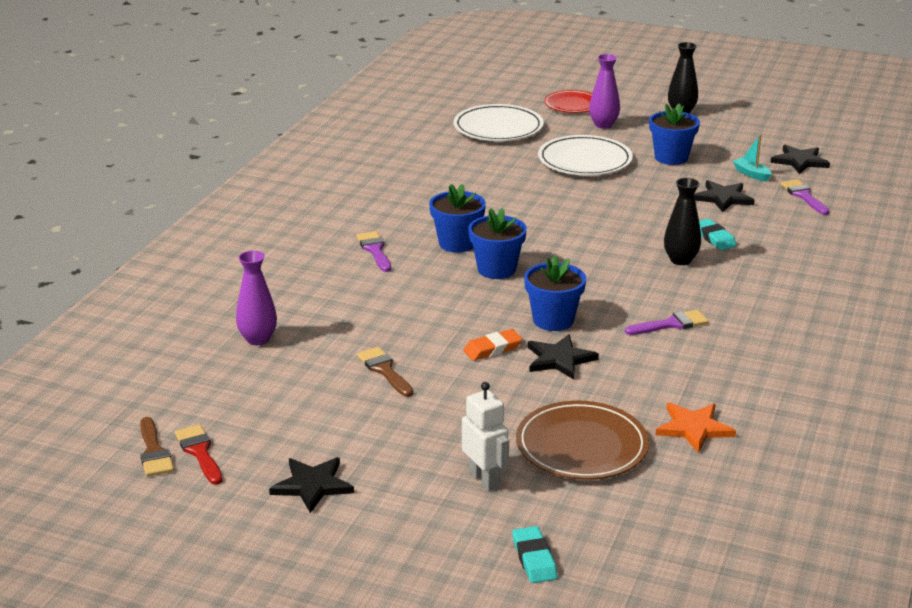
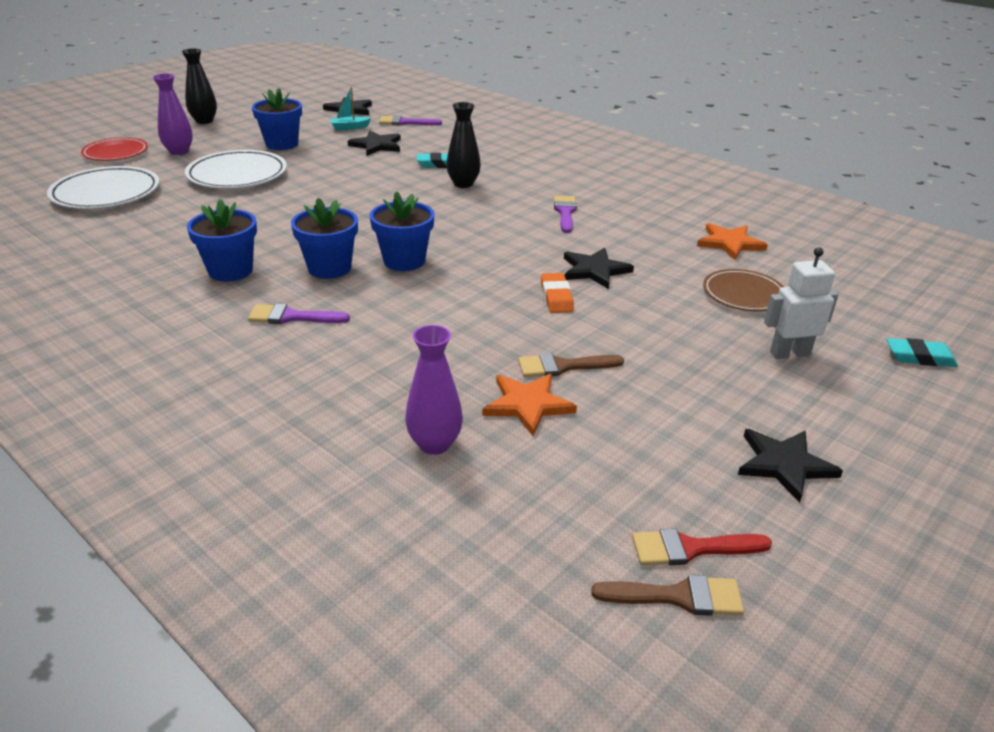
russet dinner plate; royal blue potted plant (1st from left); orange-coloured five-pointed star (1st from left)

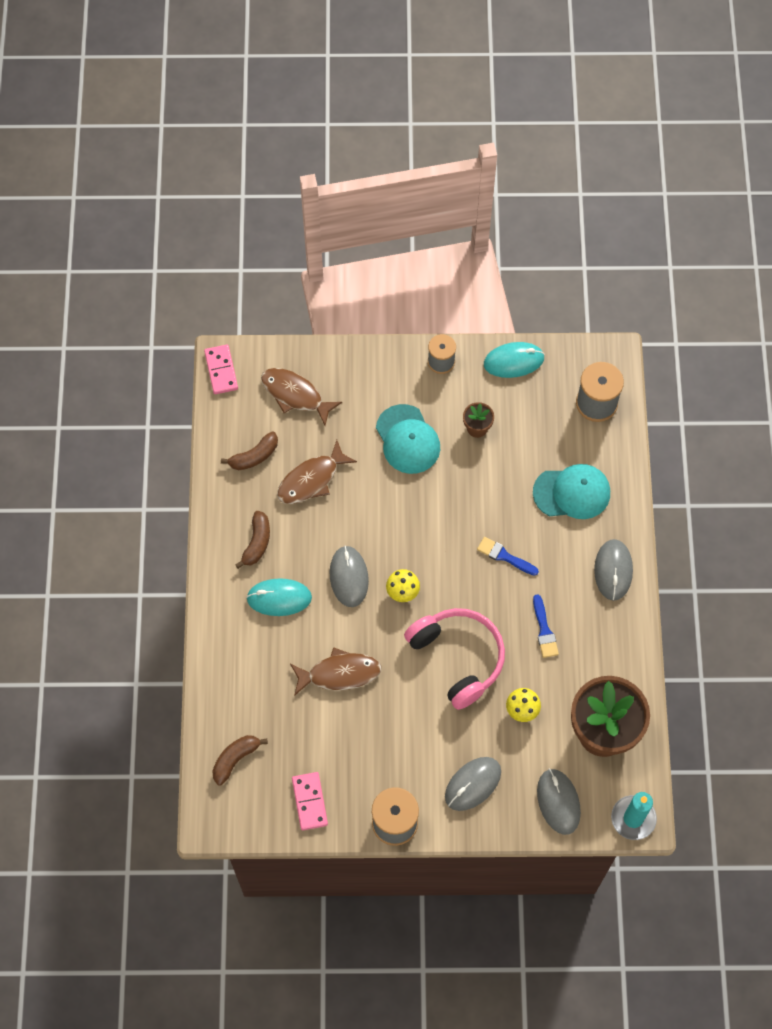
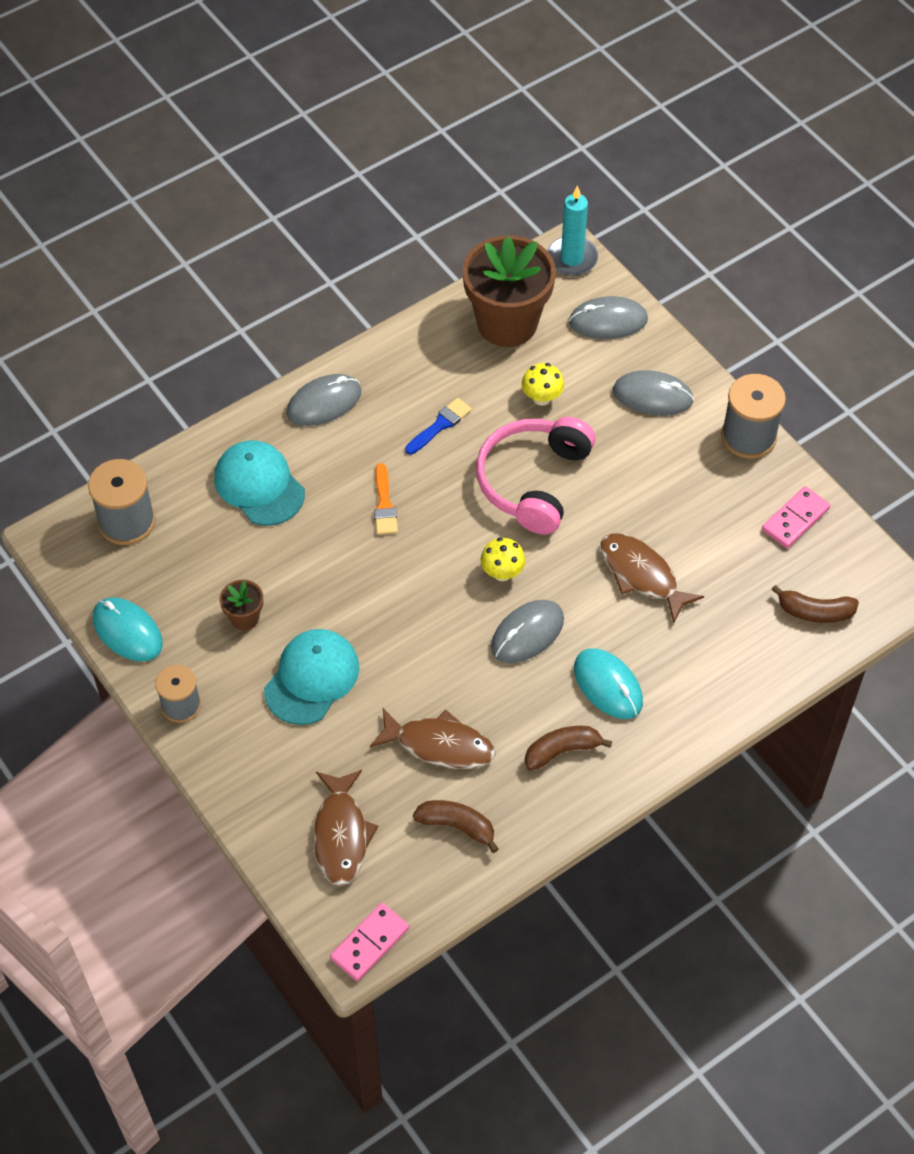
orange-coloured brush; gray computer mouse (3rd from left)

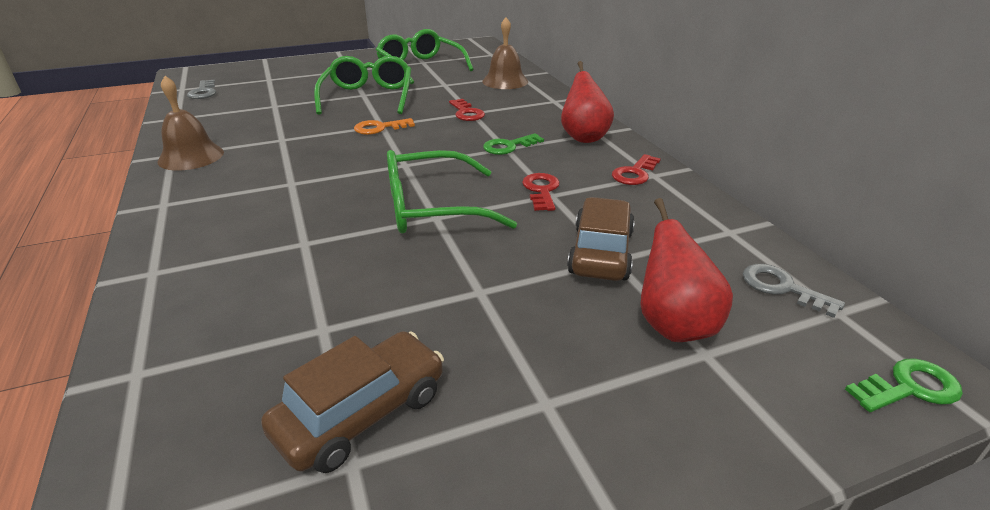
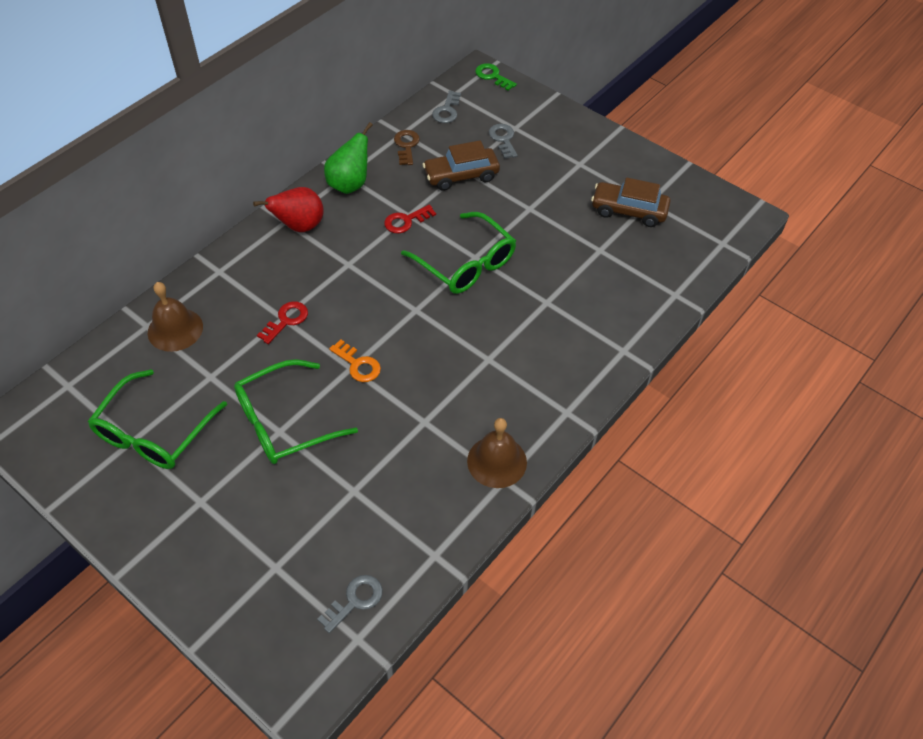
leaf-green key (1st from left in the first image); leaf-green toy pear; gray key (3rd from left); russet key

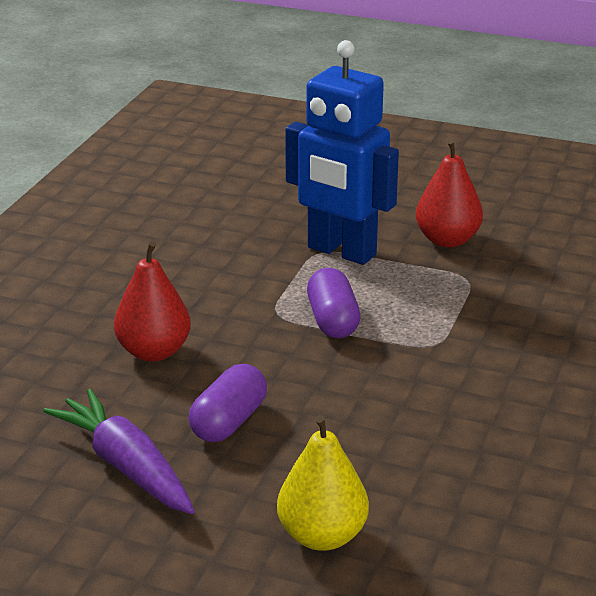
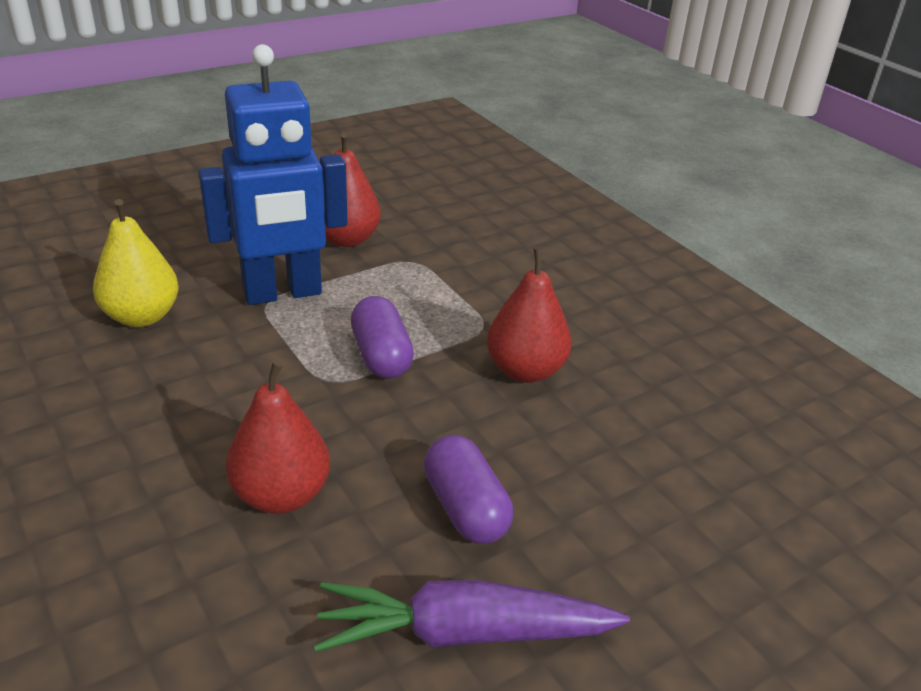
bright yellow toy pear; violet capsule (1st from left); crimson toy pear (3rd from left)

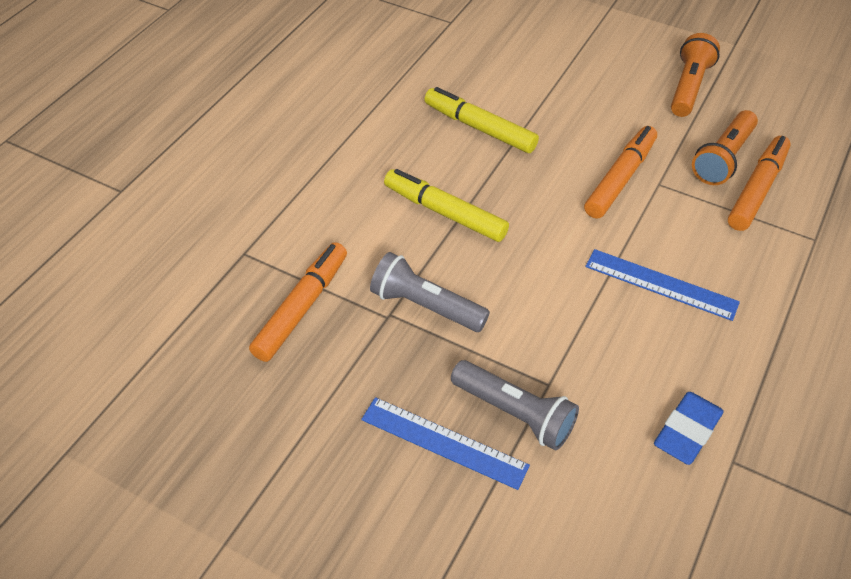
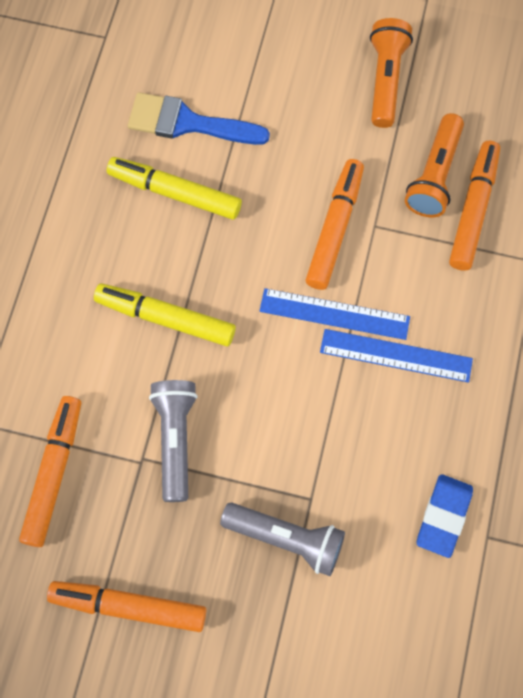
royal blue measuring stick (1st from left); gray flashlight (1st from left); orange-coloured felt pen (2nd from left); royal blue brush

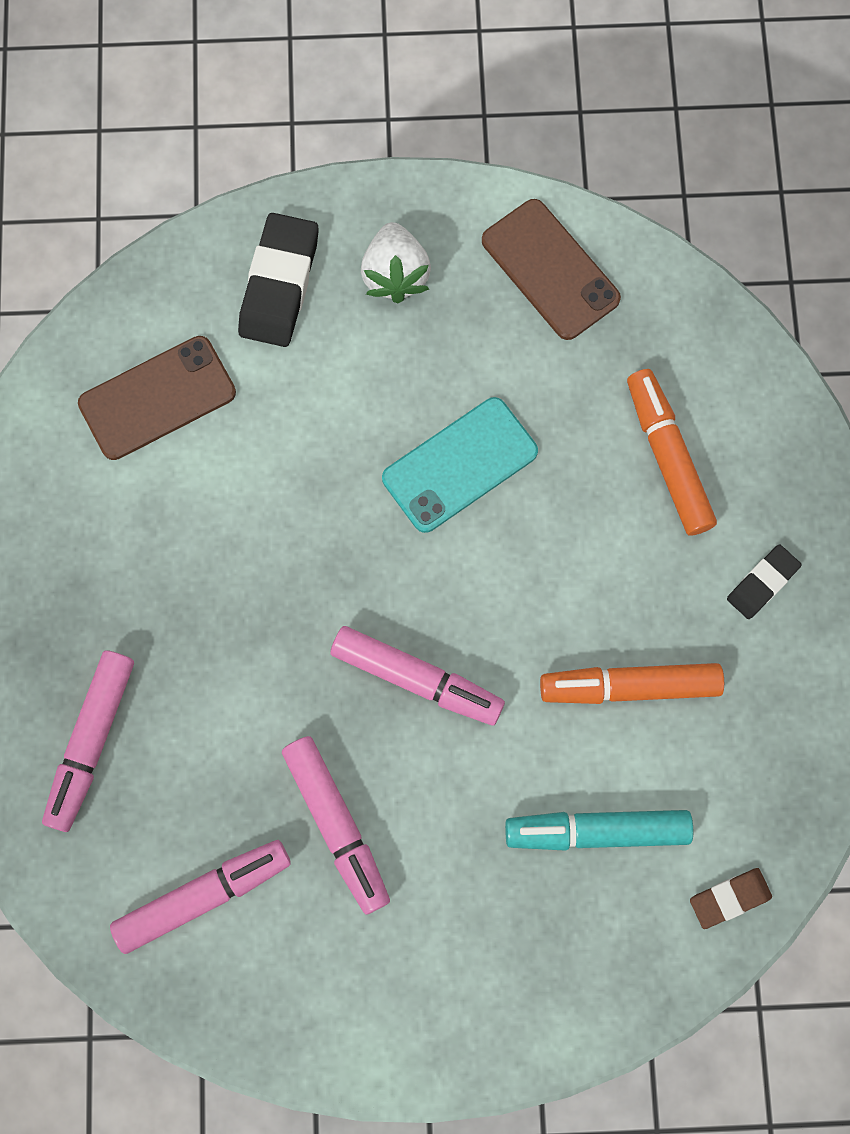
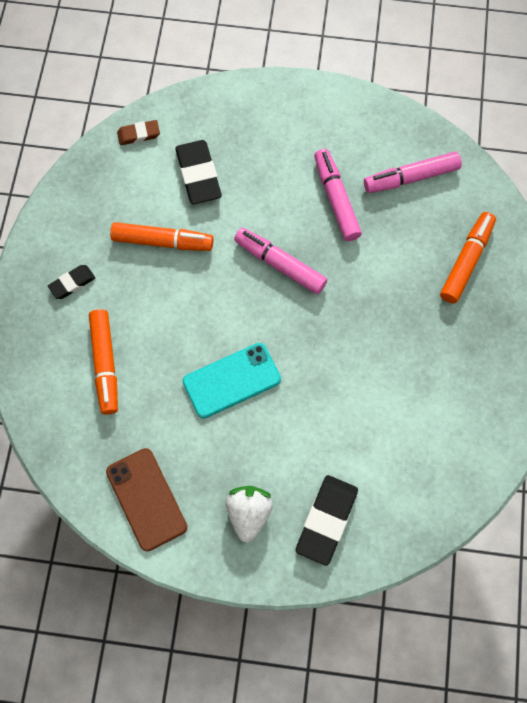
orange-coloured felt pen (3rd from left); russet phone (1st from left in the first image); black pencil eraser (2nd from left)

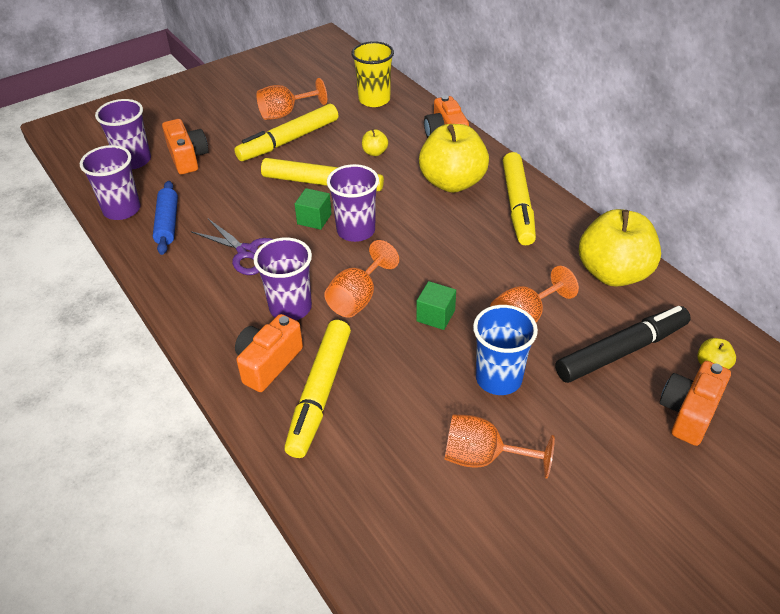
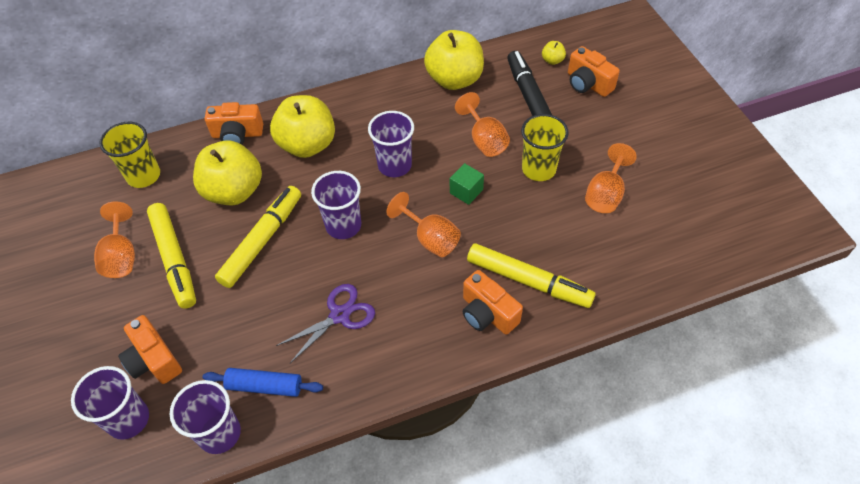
orange-coloured camera (1st from left); violet beaker (4th from left); leaf-green solid cube (1st from left in the first image); bright yellow apple fruit (1st from left); bright yellow beaker (2nd from left); bright yellow felt pen (4th from left in the first image)

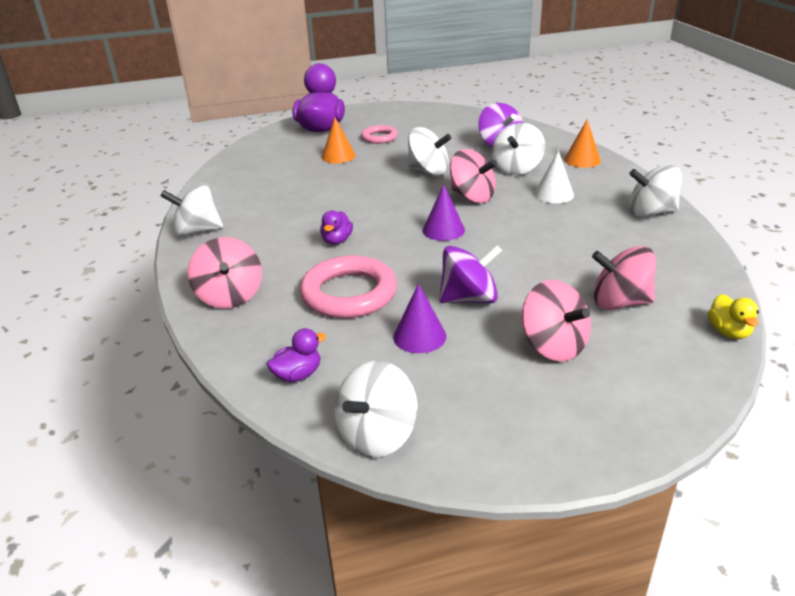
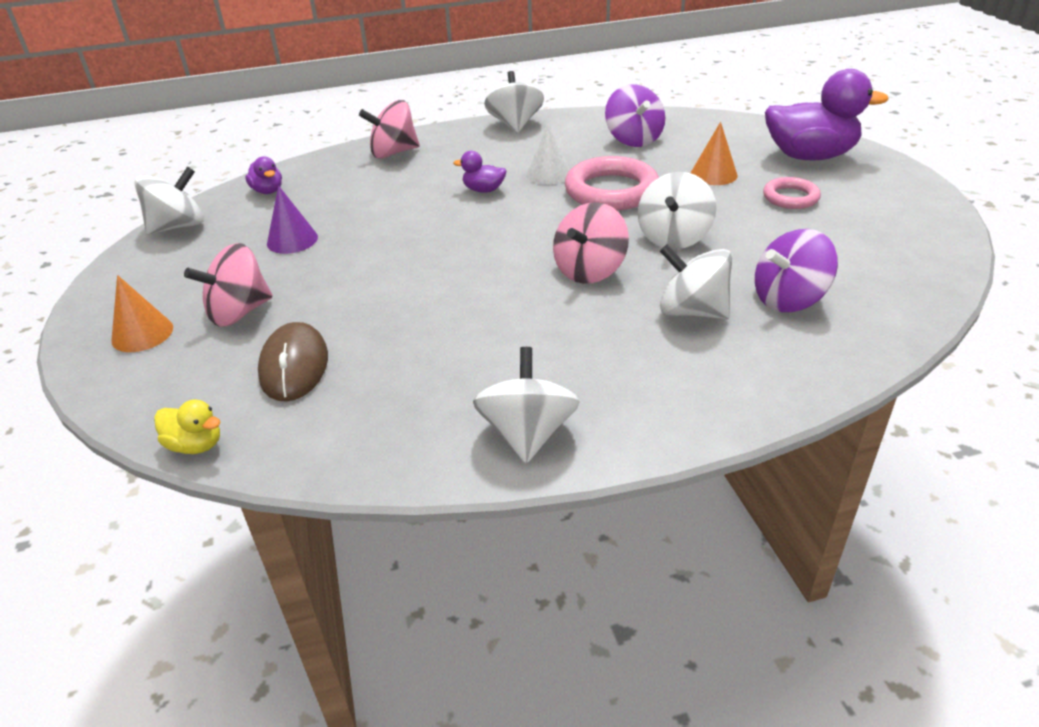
rosy ring (1st from left); pure white whirligig (1st from left); violet solid cone (2nd from left in the first image); violet whirligig (1st from left); pure white solid cone; orange-coloured solid cone (1st from left); russet computer mouse; bright yellow rubber duck

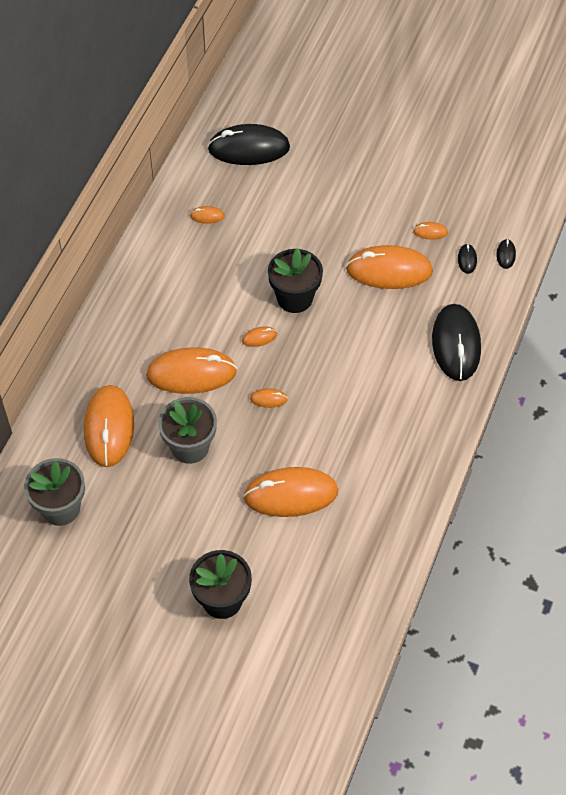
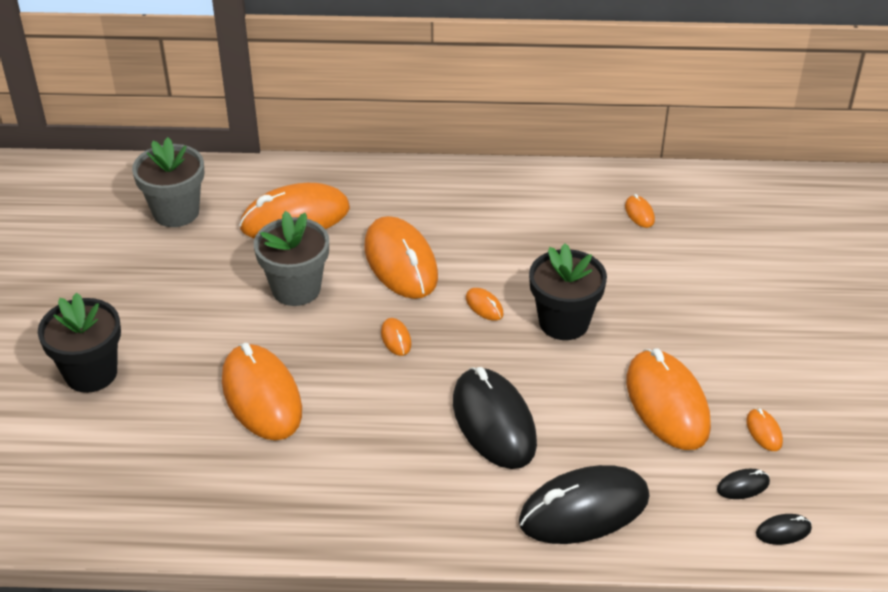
black computer mouse (1st from left)

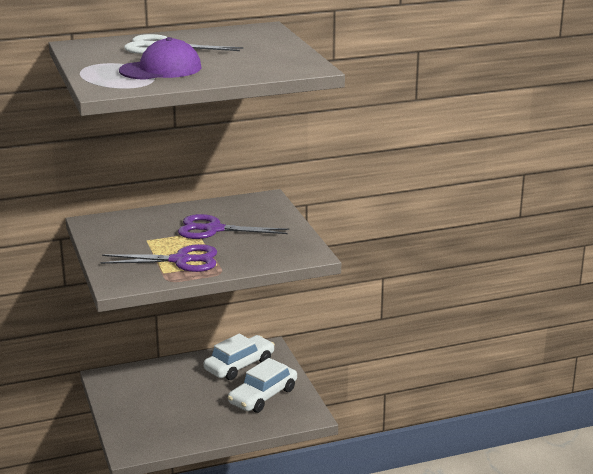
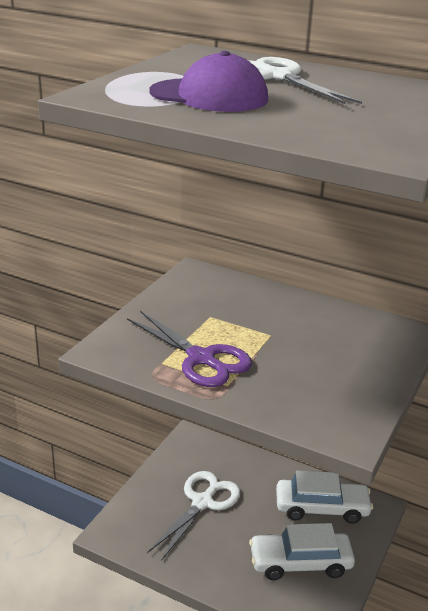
violet scissors (2nd from left in the first image); pure white scissors (1st from left)

